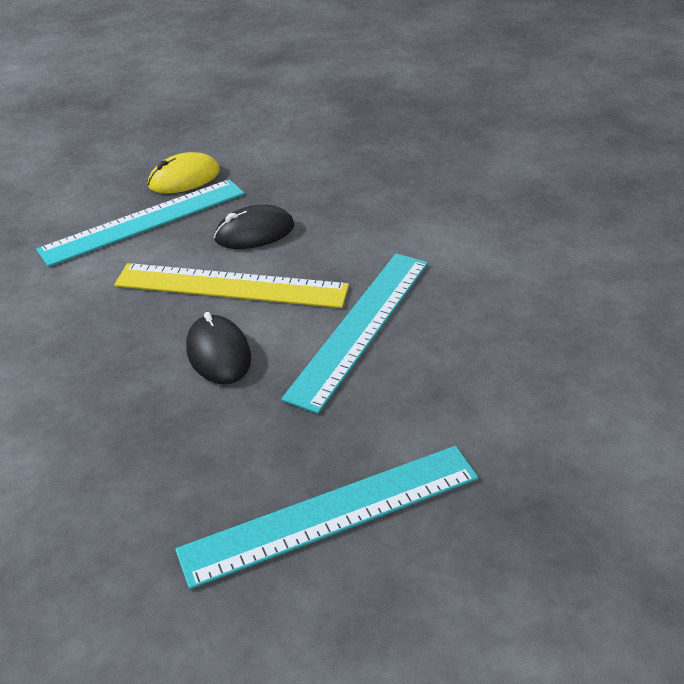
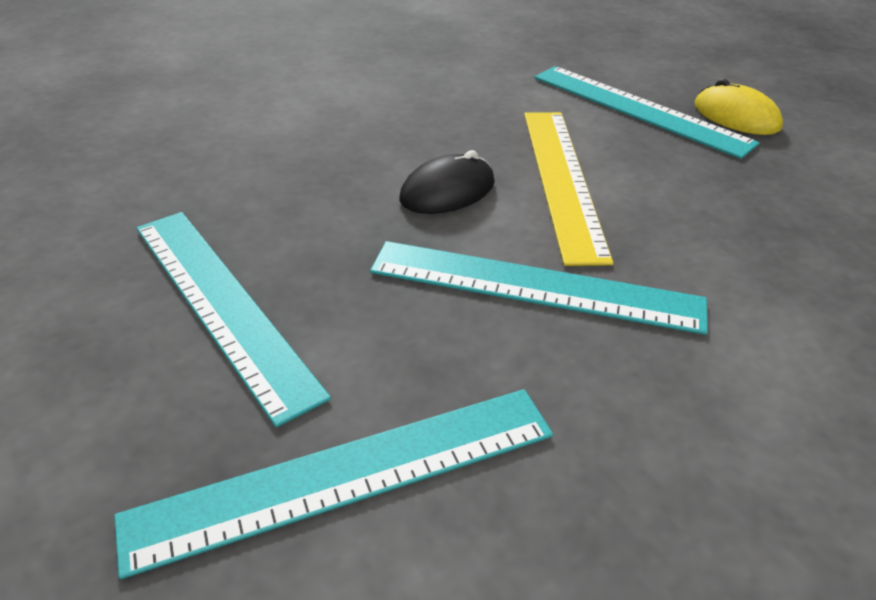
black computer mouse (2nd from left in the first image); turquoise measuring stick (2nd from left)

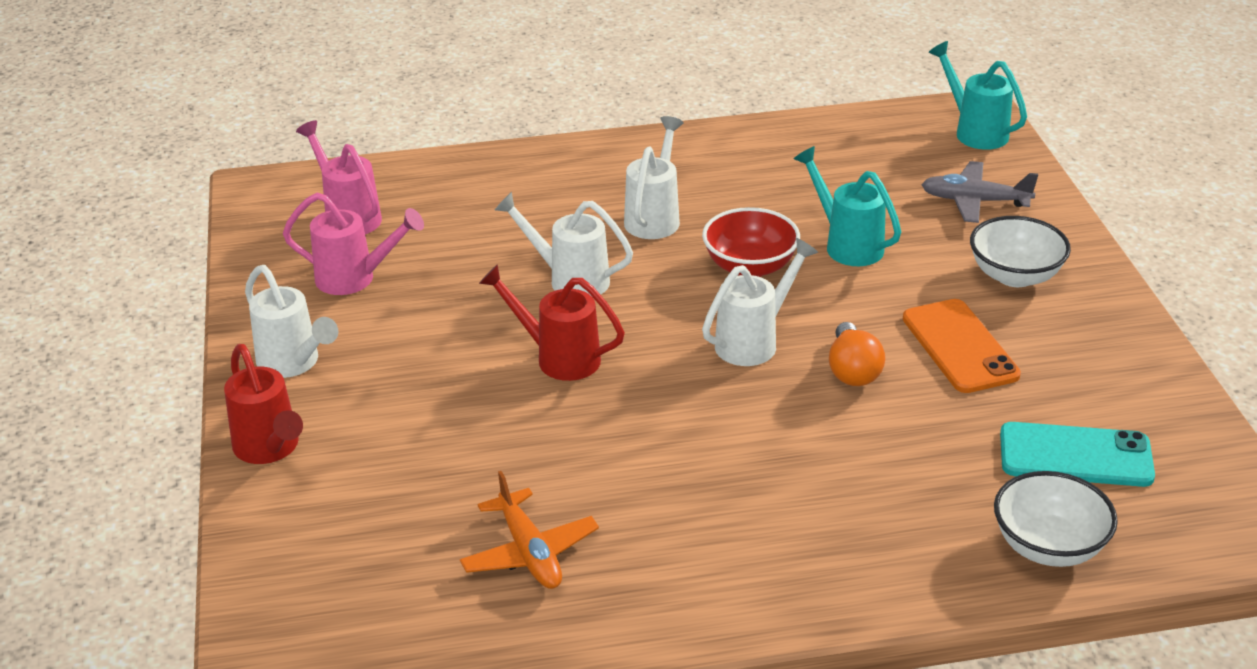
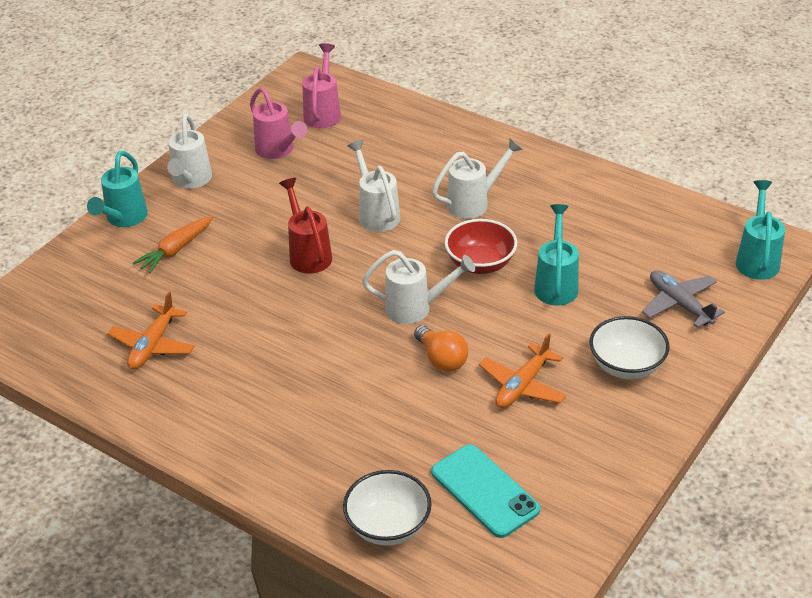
turquoise watering can (1st from left); orange-coloured bulb; orange-coloured aeroplane (2nd from left); orange-coloured root vegetable

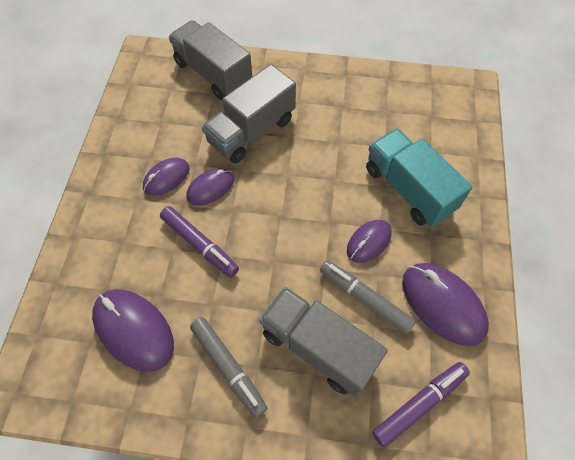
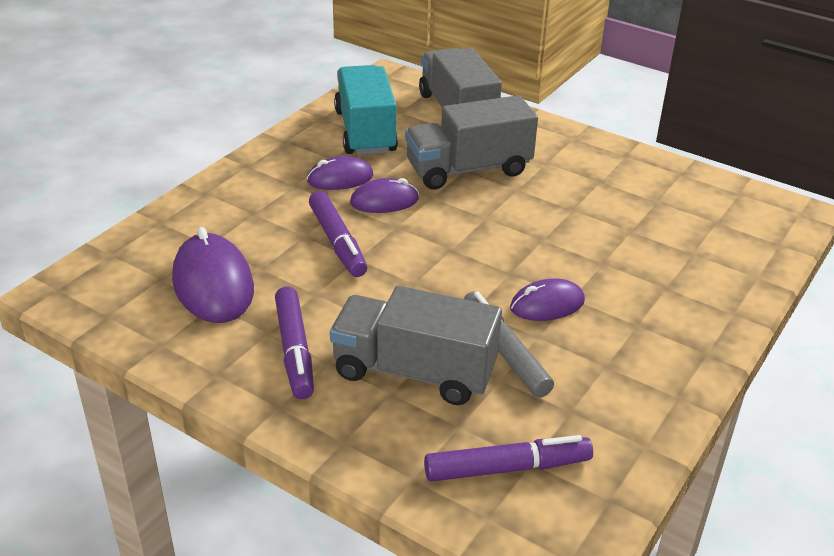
violet felt pen (1st from left); gray toy truck (1st from left); turquoise toy truck; violet computer mouse (5th from left in the first image)

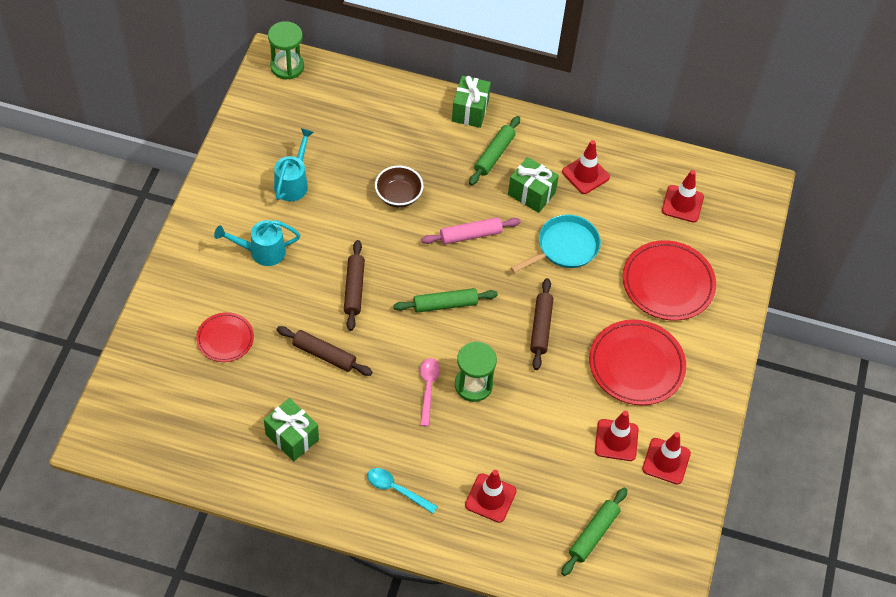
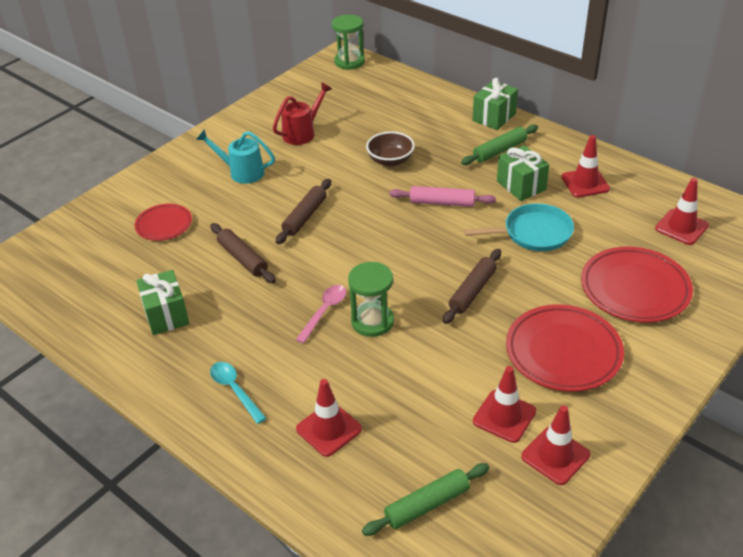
crimson watering can; leaf-green pastry roller (1st from left in the first image)

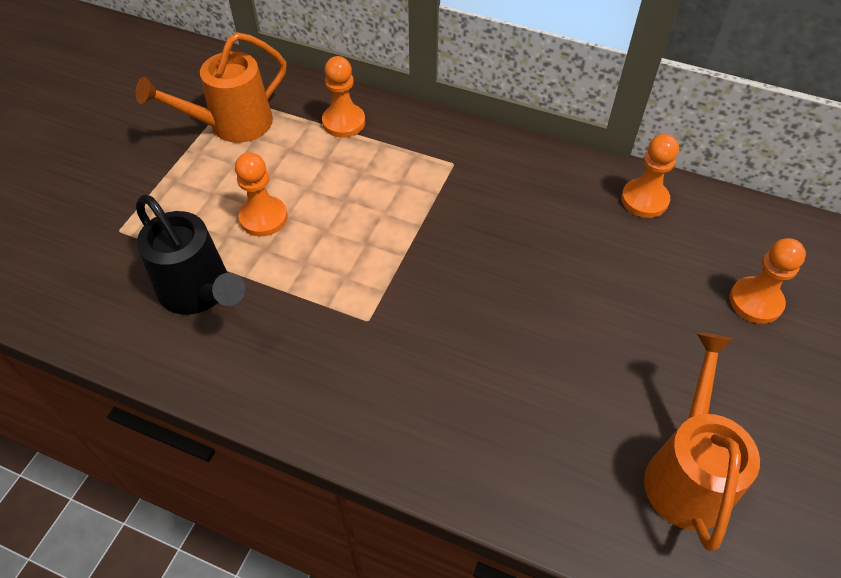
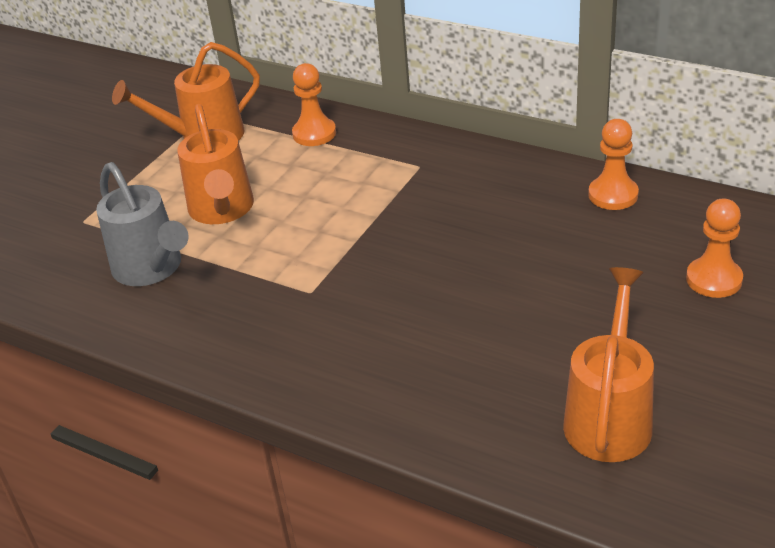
gray watering can; orange-coloured watering can (2nd from left)

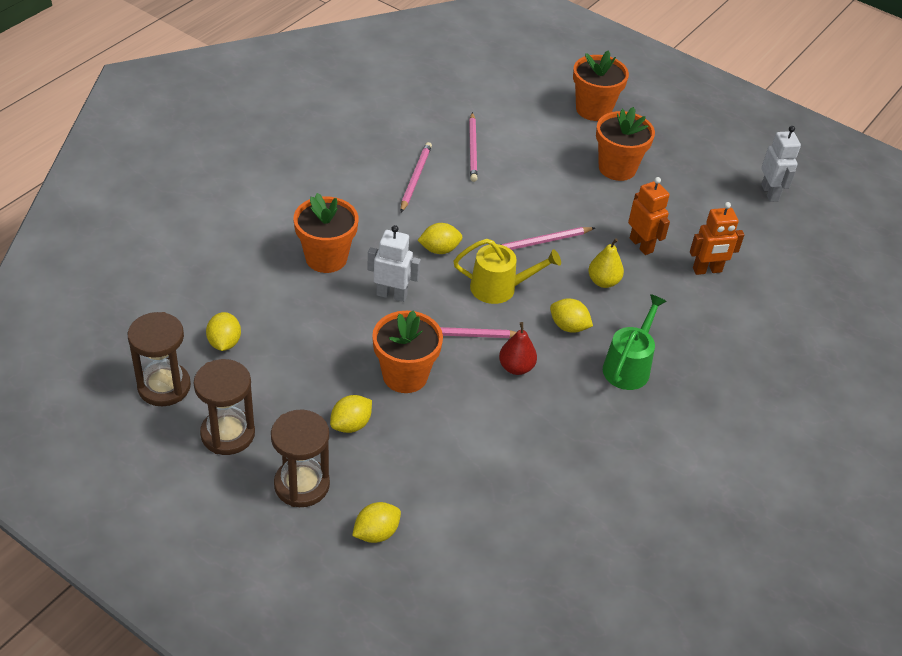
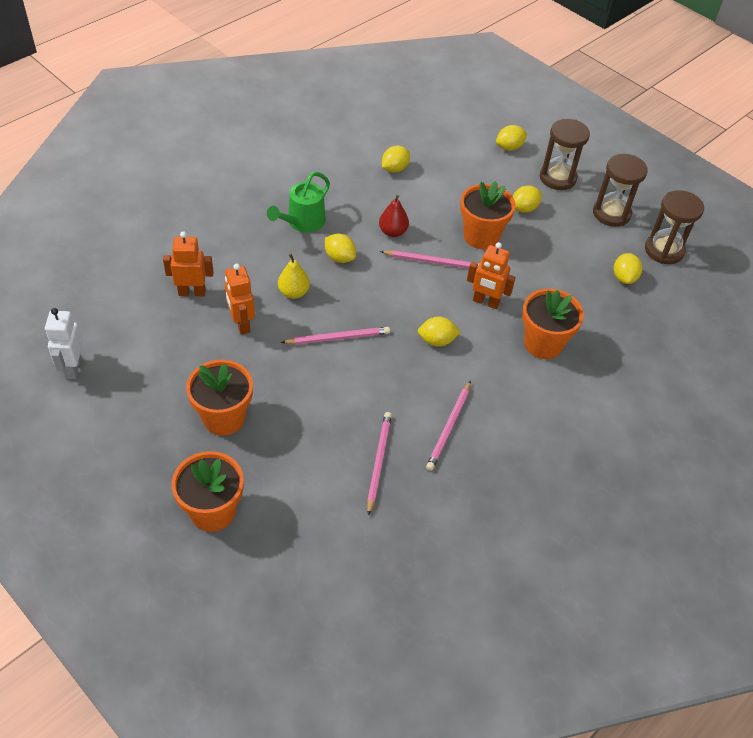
orange-coloured robot figure (3rd from left); bright yellow watering can; bright yellow citrus fruit (2nd from left)

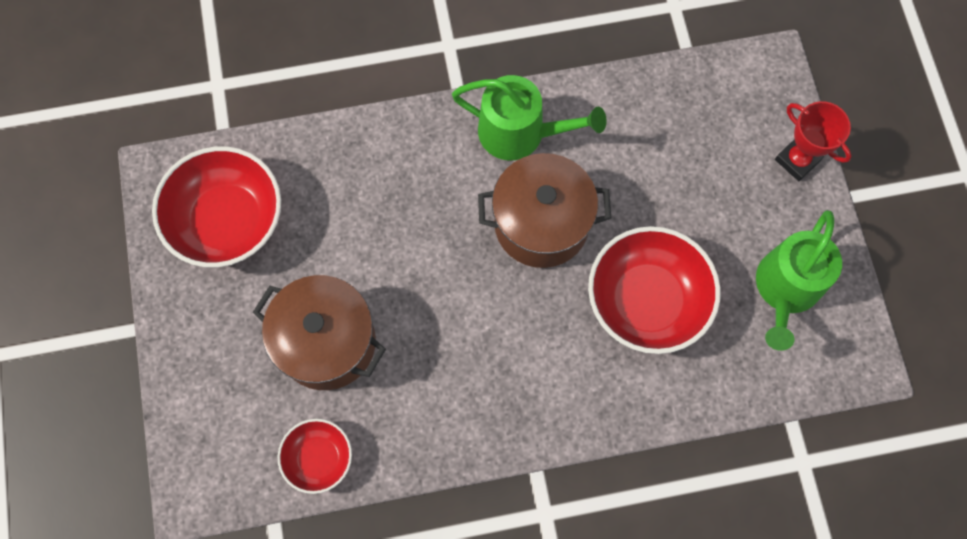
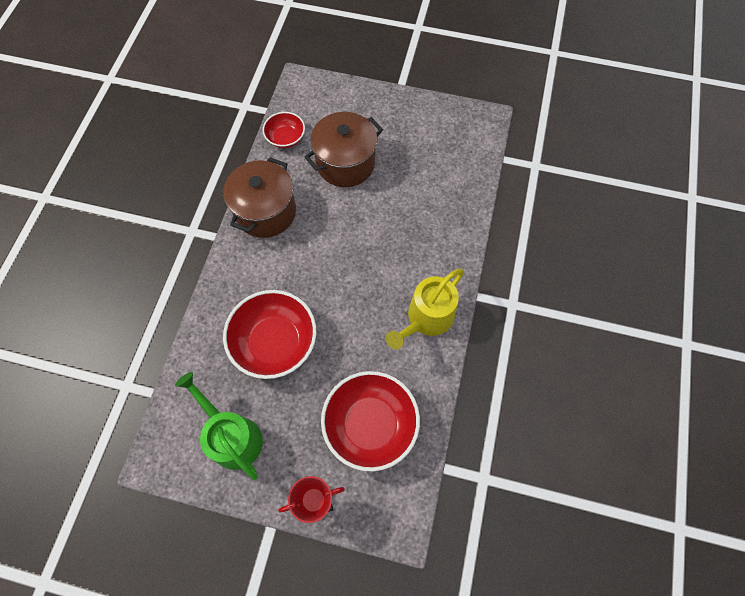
crimson deep dish (3rd from left); bright yellow watering can; russet stockpot (1st from left)

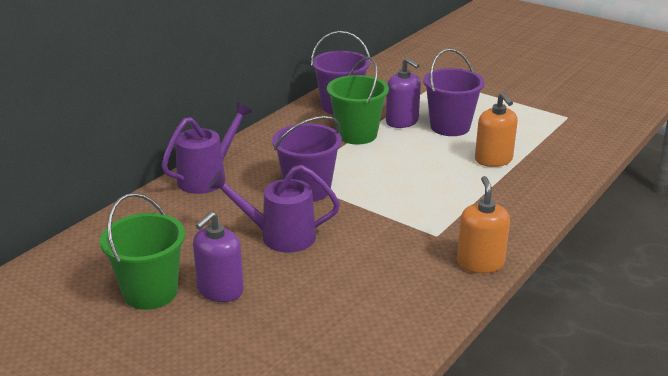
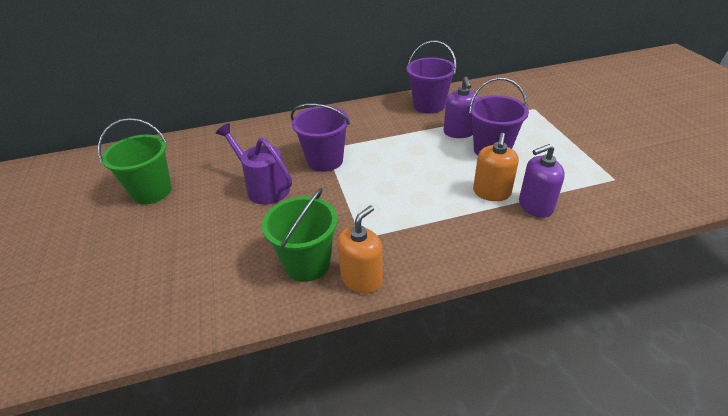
violet watering can (1st from left in the first image); violet soap pump (2nd from left); leaf-green sand bucket (2nd from left)

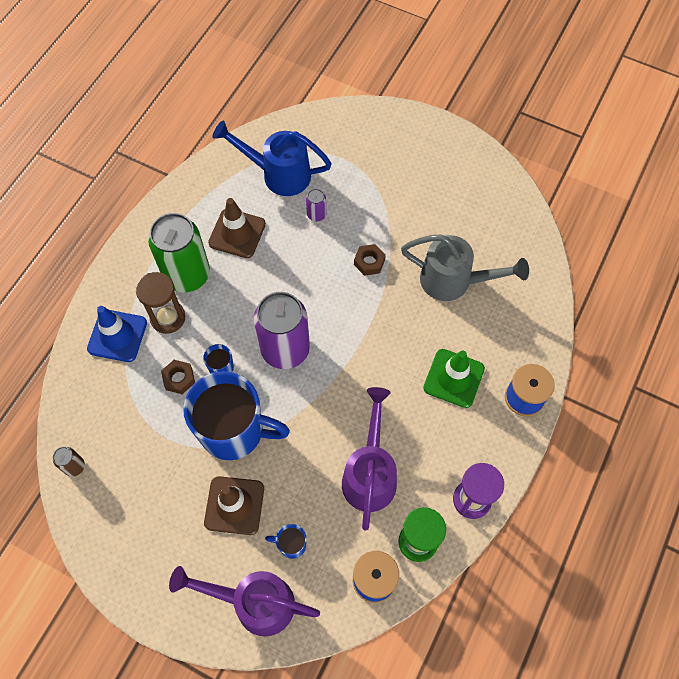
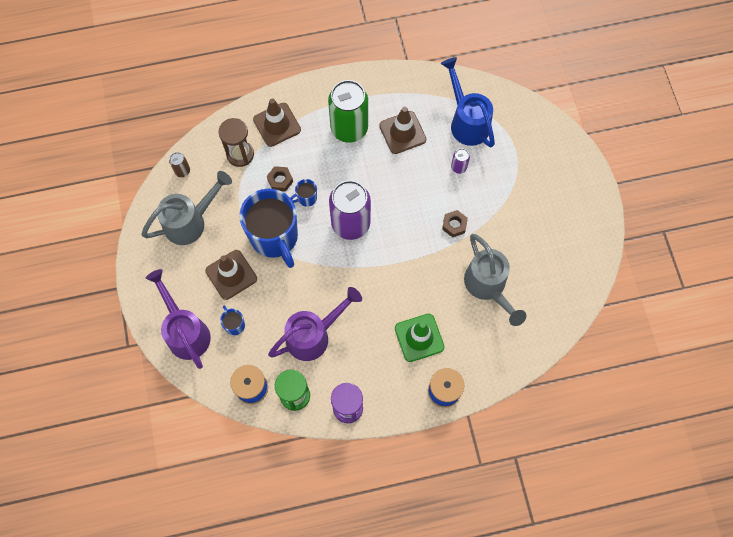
russet traffic cone (2nd from left); russet sandglass; gray watering can (1st from left)

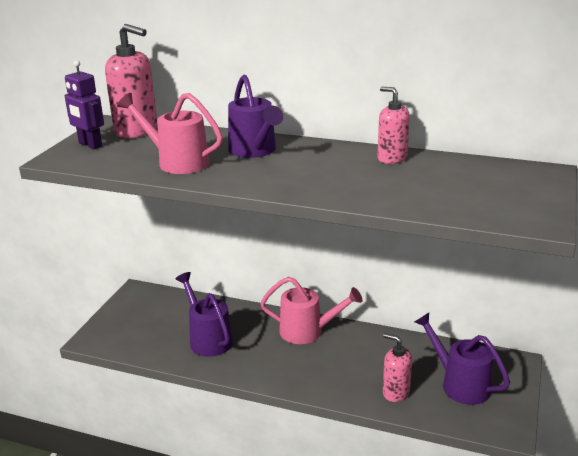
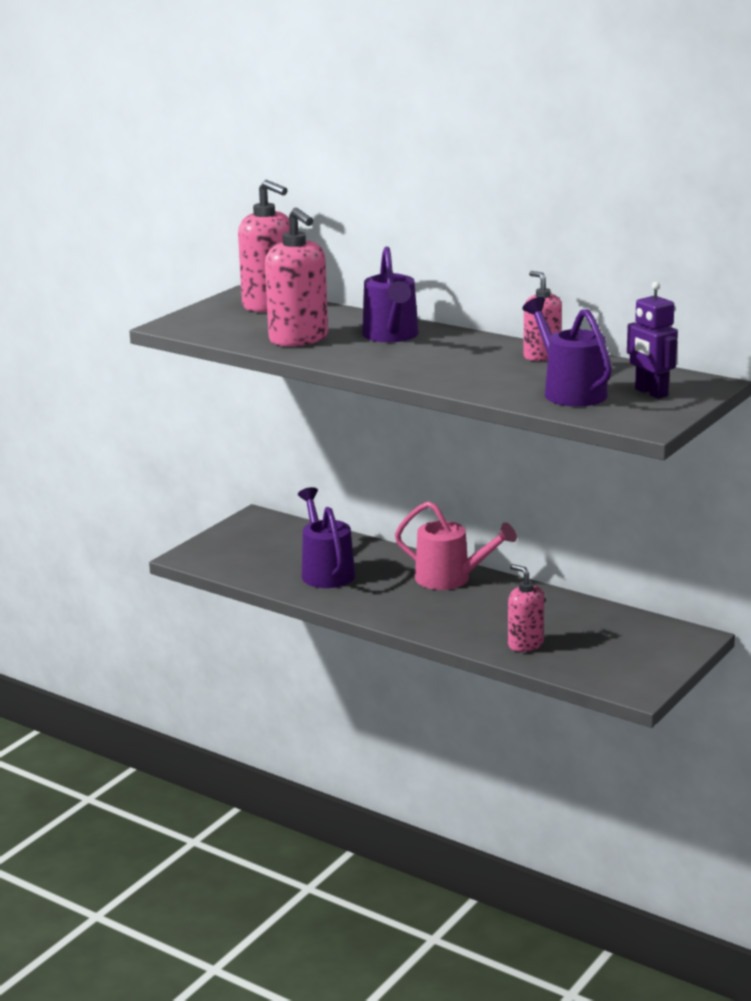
violet robot figure; rosy soap pump (2nd from left); violet watering can (3rd from left)

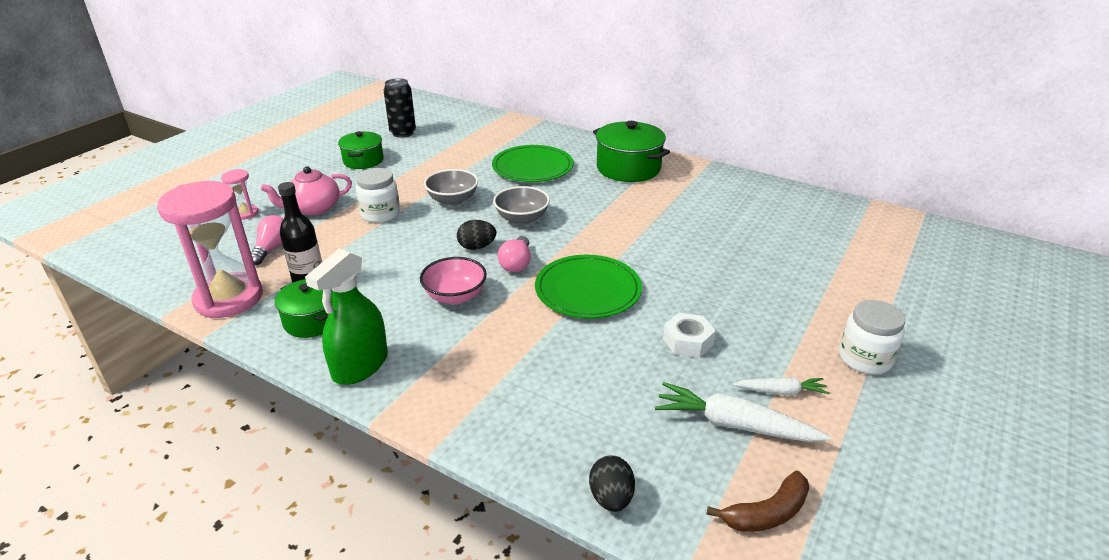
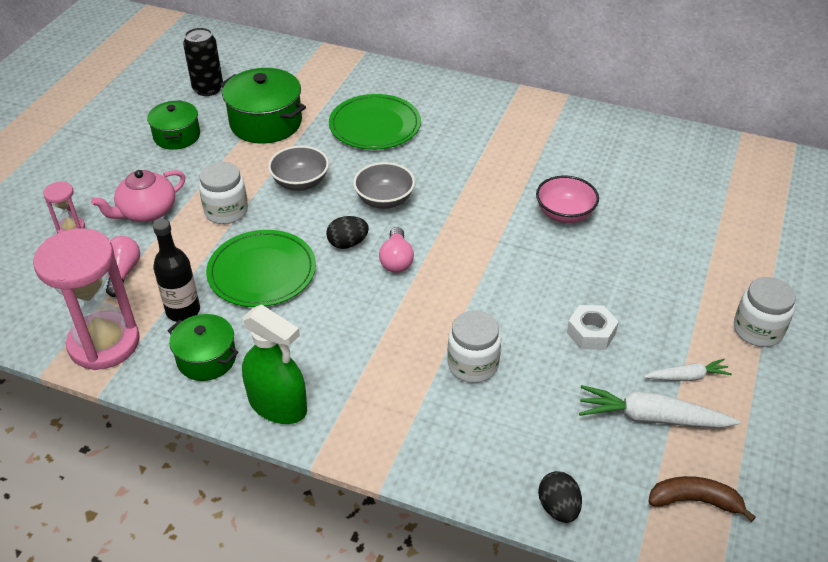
leaf-green sprayer; rosy deep dish; leaf-green dinner plate (1st from left); leaf-green stockpot (3rd from left); russet banana; pure white jar (2nd from left)

